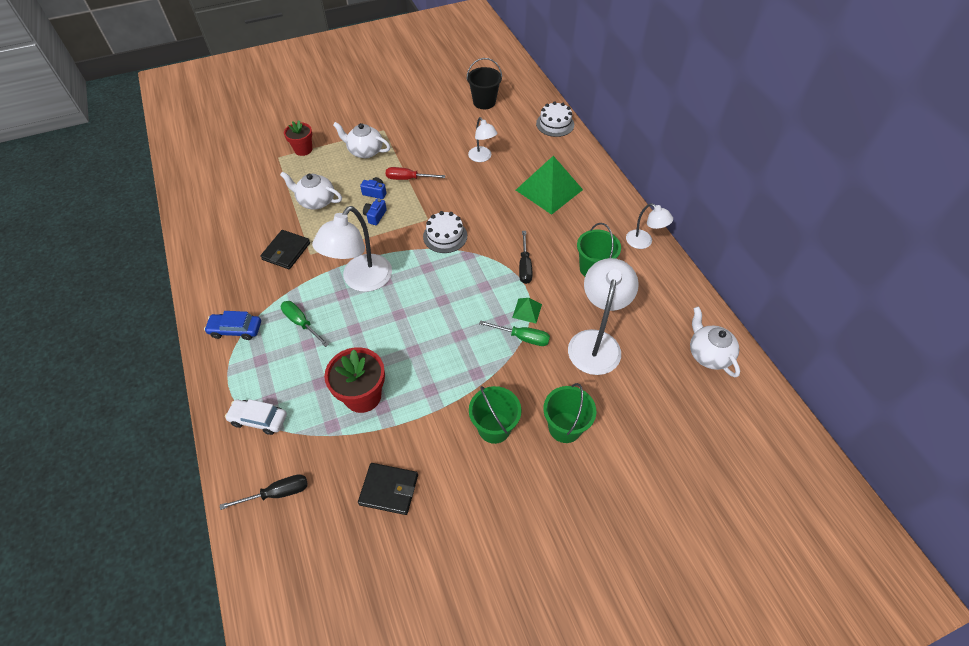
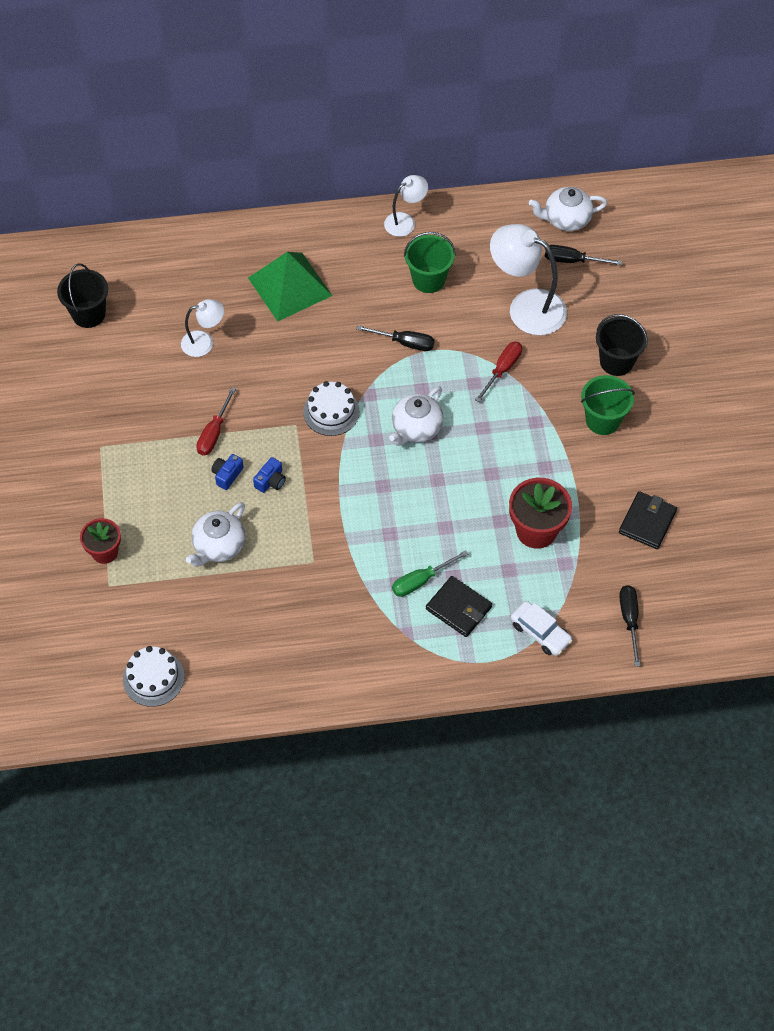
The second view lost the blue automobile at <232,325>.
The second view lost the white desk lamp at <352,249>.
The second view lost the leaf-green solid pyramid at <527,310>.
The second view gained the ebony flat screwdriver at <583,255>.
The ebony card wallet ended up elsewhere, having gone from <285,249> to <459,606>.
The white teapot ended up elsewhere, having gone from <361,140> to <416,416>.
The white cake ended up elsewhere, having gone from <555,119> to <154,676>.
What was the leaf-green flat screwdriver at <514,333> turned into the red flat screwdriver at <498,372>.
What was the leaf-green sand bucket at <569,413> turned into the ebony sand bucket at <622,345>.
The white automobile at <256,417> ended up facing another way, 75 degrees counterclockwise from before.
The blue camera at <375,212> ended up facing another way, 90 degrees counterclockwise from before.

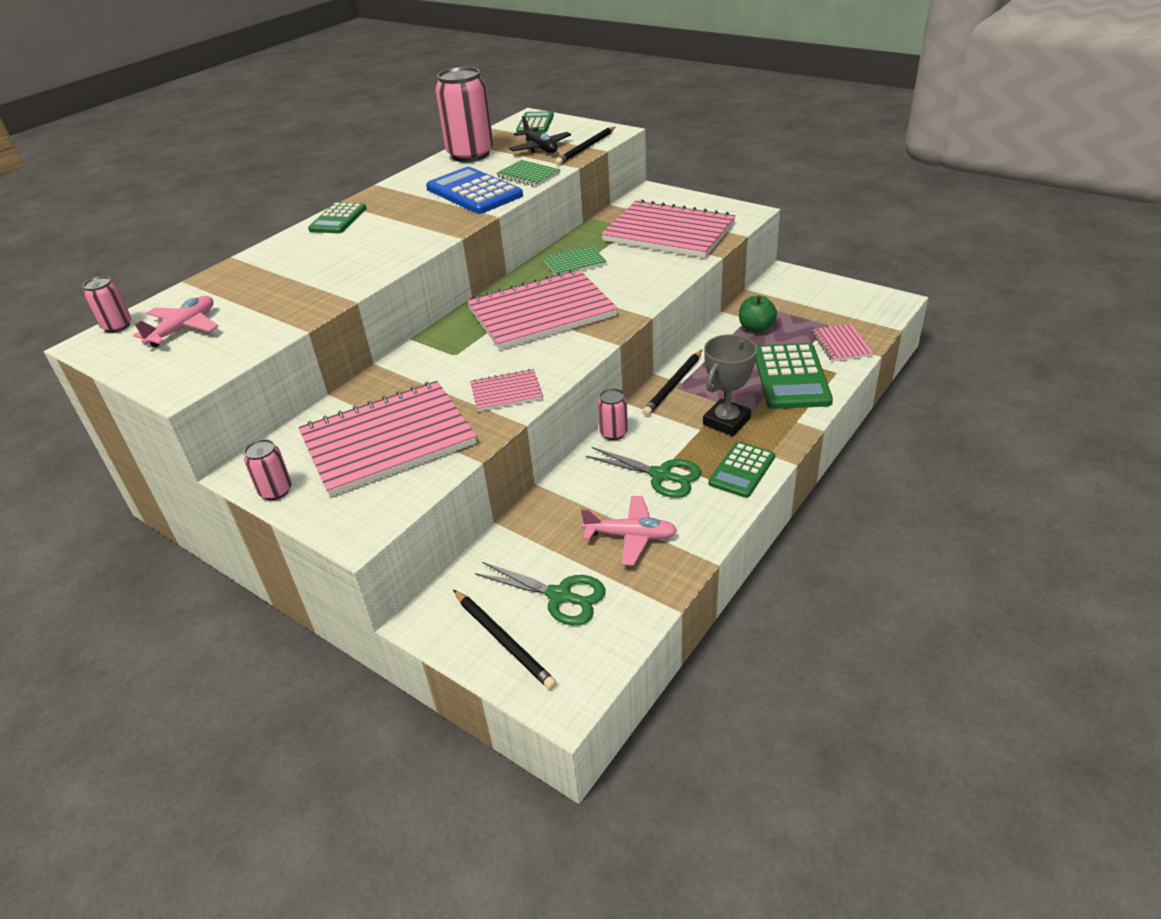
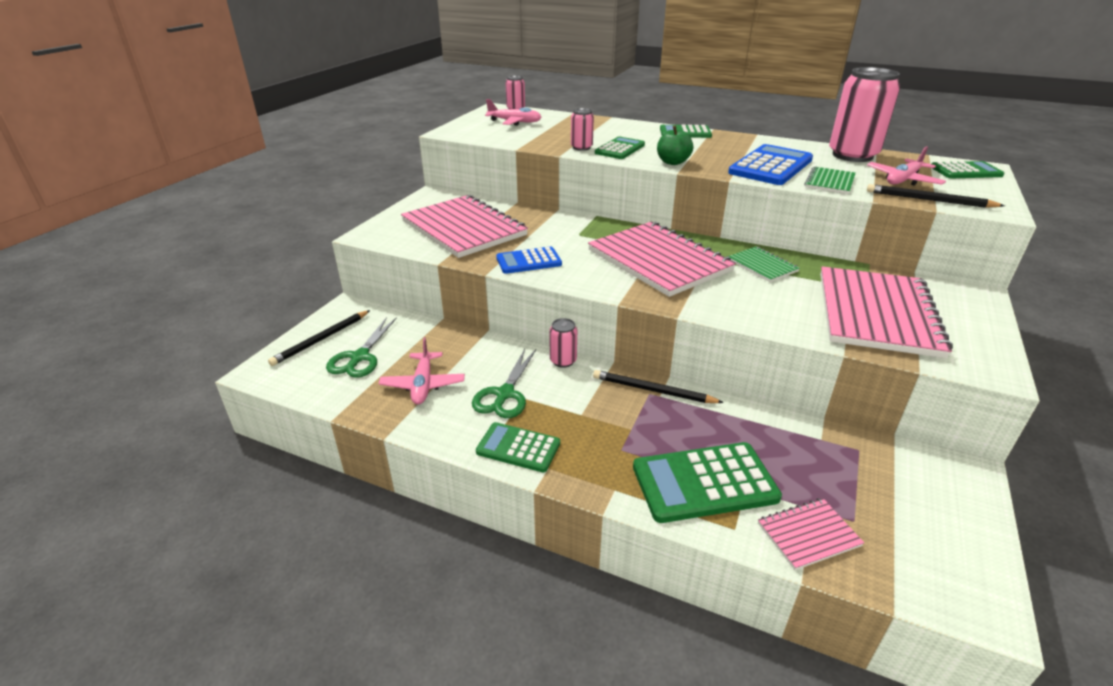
The second view lost the ash-grey prize cup at <730,385>.
The second view gained the leaf-green calculator at <620,148>.
The rose-pink can ended up elsewhere, having gone from <268,469> to <582,129>.
The leaf-green toy apple ended up elsewhere, having gone from <758,314> to <675,145>.
Where the rose-pink notebook stood at <506,390>, the blue calculator came to stand at <529,260>.
What was the ebony aeroplane at <540,134> turned into the rose-pink aeroplane at <906,166>.

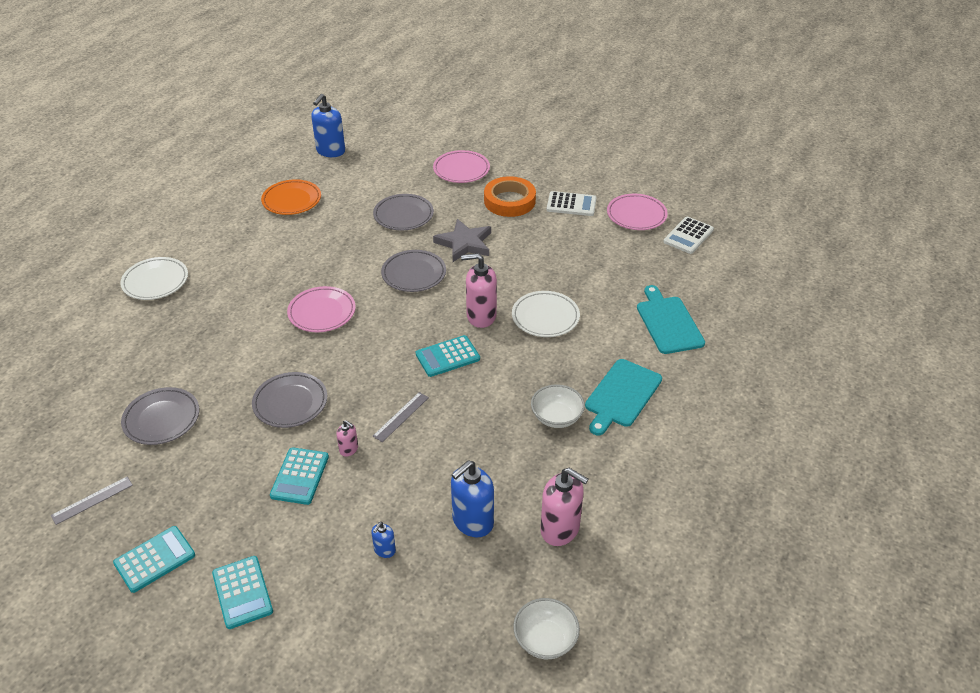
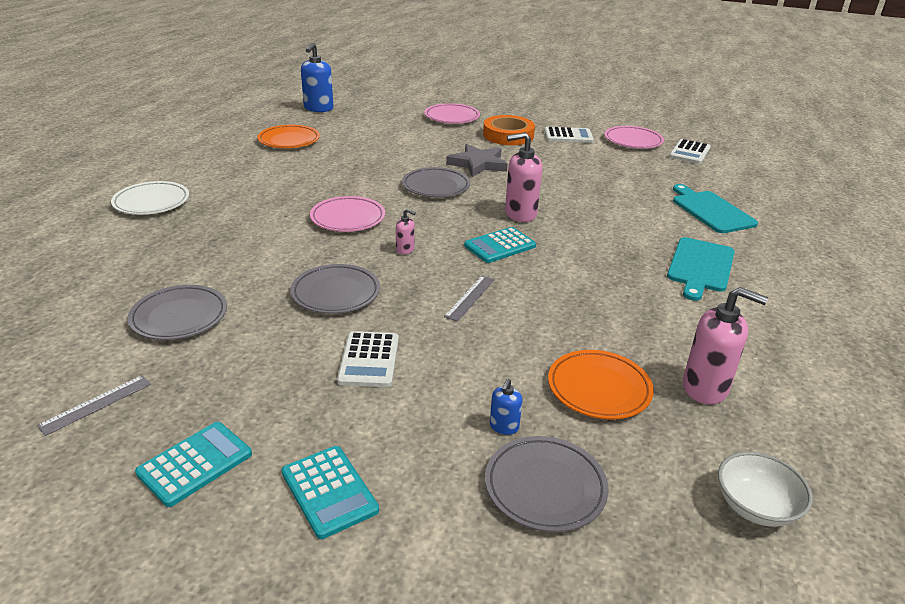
The second view lost the white dinner plate at <546,314>.
The second view lost the white bowl at <558,406>.
The rose-pink pump bottle ended up elsewhere, having gone from <347,438> to <406,232>.
The ash-grey dinner plate ended up elsewhere, having gone from <403,212> to <546,484>.
Where the blue pump bottle stood at <472,499>, the orange dinner plate came to stand at <601,384>.
What was the teal calculator at <299,476> turned into the white calculator at <368,359>.

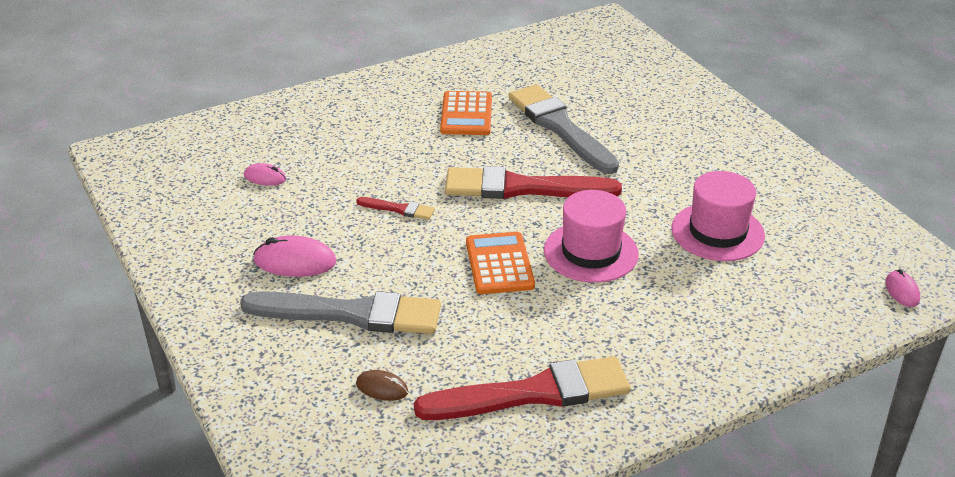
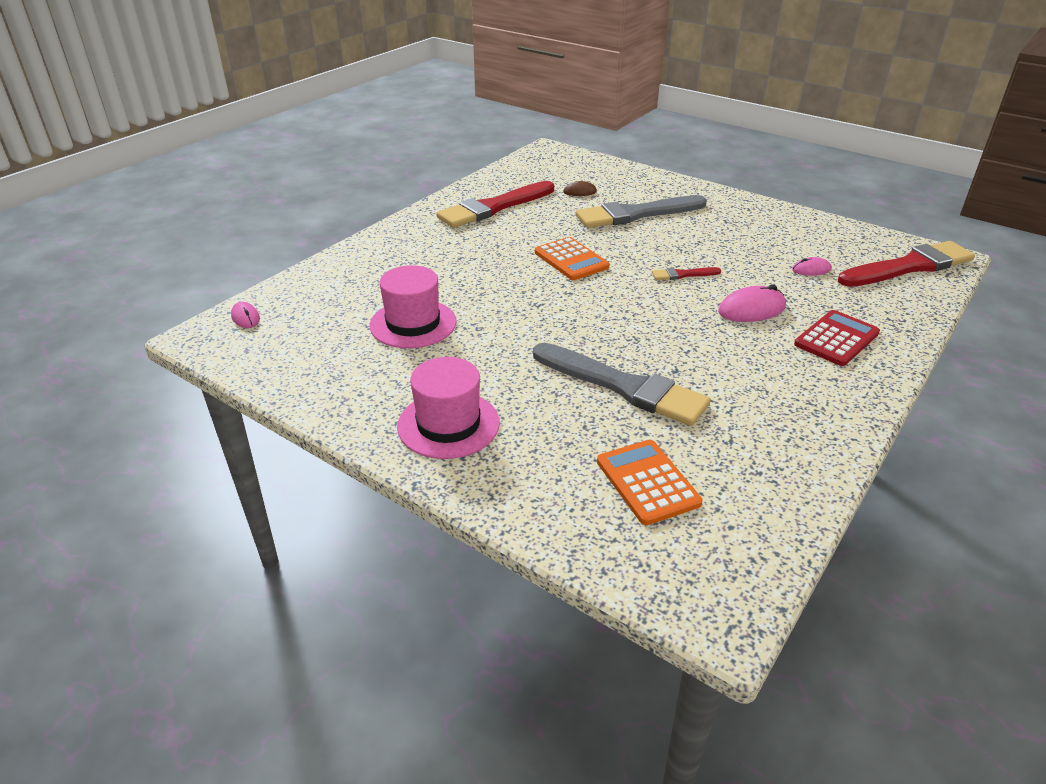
The second view gained the red calculator at <837,338>.
The rose-pink PC mouse ended up elsewhere, having gone from <294,256> to <752,303>.
The orange calculator ended up elsewhere, having gone from <466,113> to <649,482>.
The red brush ended up elsewhere, having gone from <533,182> to <906,264>.
The rose-pink top hat ended up elsewhere, having gone from <591,236> to <448,408>.

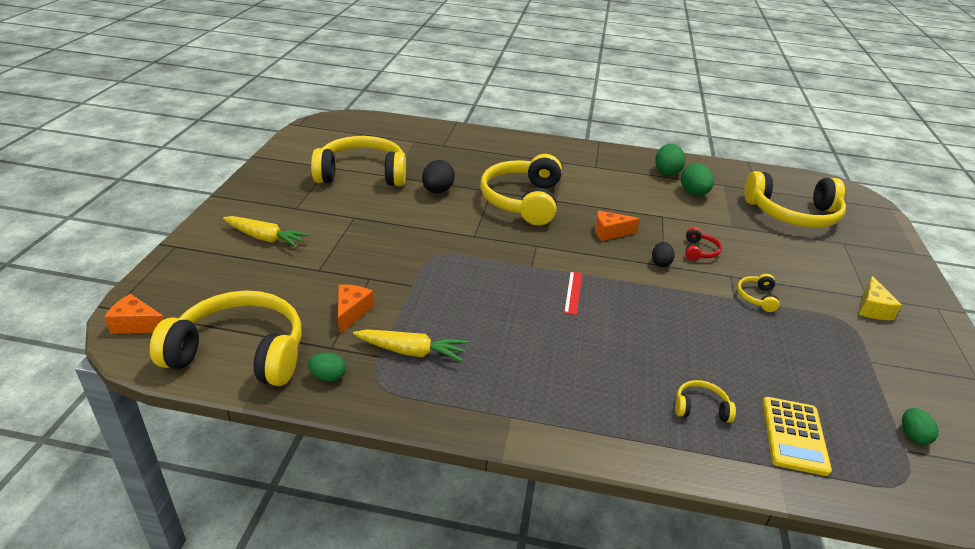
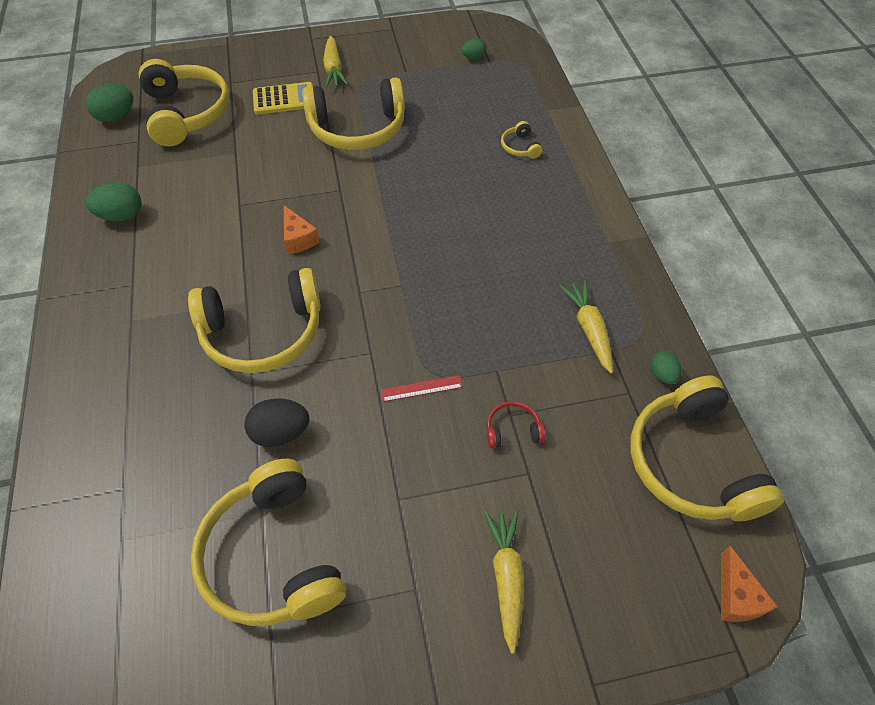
The second view lost the orange cheese wedge at <356,309>.
The second view lost the ebony toy egg at <663,254>.
The red straightedge ended up elsewhere, having gone from <573,293> to <421,388>.
The leaf-green toy egg ended up elsewhere, having gone from <697,179> to <109,103>.
The red over-ear headphones ended up elsewhere, having gone from <703,243> to <516,425>.
The yellow calculator ended up elsewhere, having gone from <797,436> to <283,98>.
Where the yellow cheese wedge stood at <880,298>, the yellow root vegetable came to stand at <335,62>.
The size of the yellow over-ear headphones at <758,293> changed by a factor of 2.42.

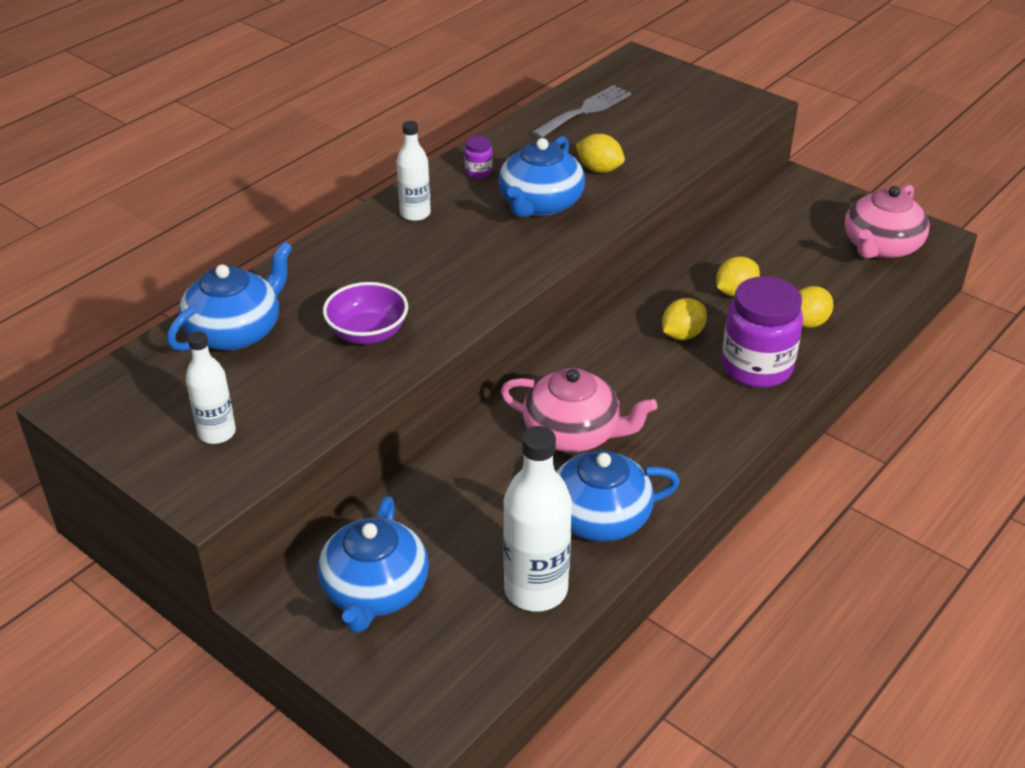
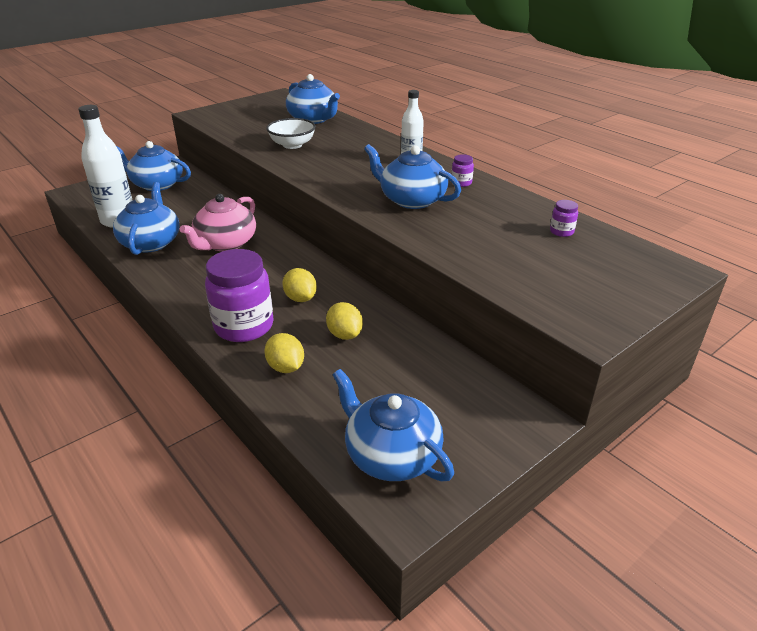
The second view lost the white bottle at <211,387>.
The second view lost the yellow toy lemon at <600,153>.
Where the ash-grey dinner fork stood at <581,111>, the violet jam jar came to stand at <564,218>.
What was the violet bowl at <365,313> turned into the white bowl at <291,133>.
What was the rose-pink teapot at <887,222> turned into the blue teapot at <393,425>.

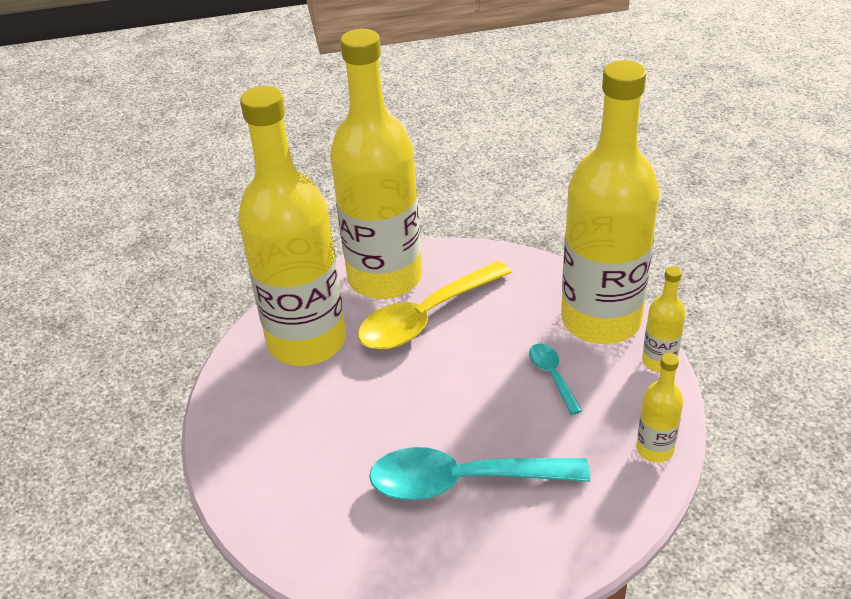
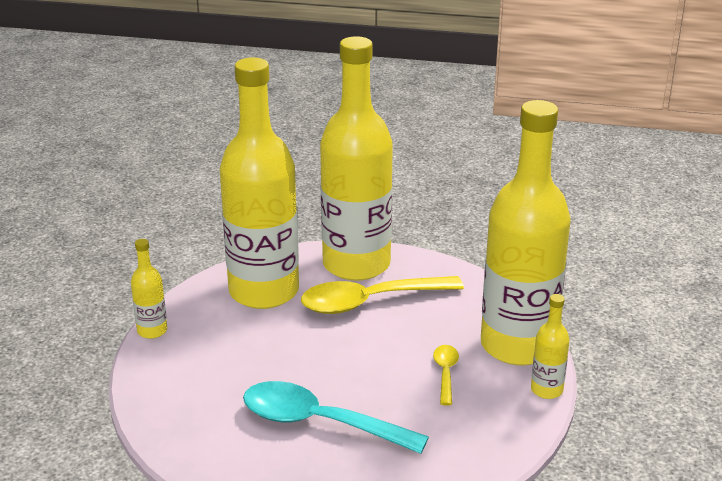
The yellow bottle ended up elsewhere, having gone from <660,407> to <149,289>.
What was the teal tablespoon at <555,379> turned into the yellow tablespoon at <446,375>.

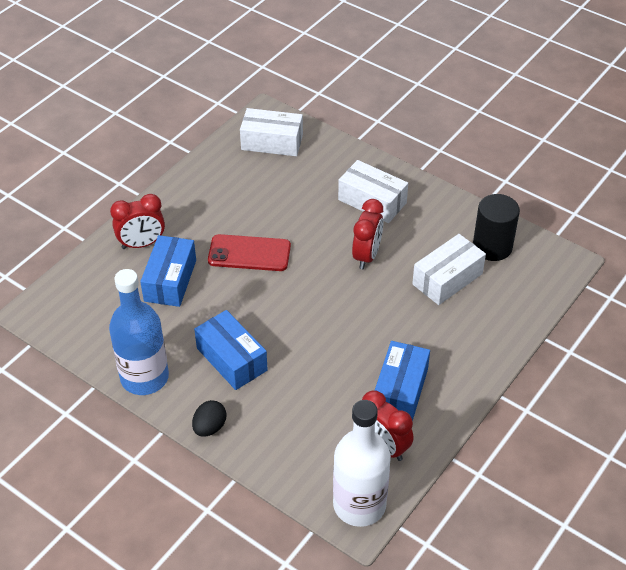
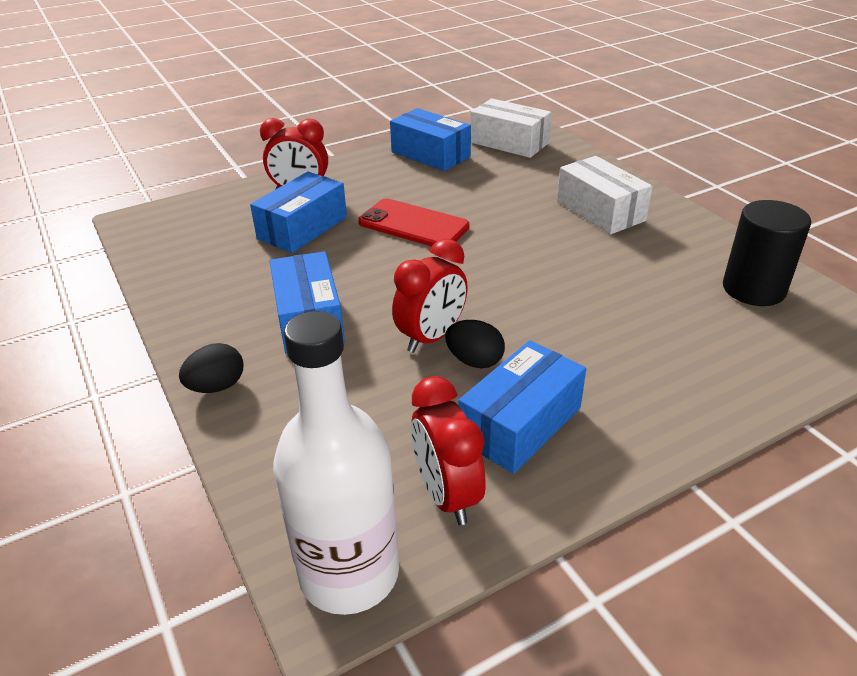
The second view lost the blue bottle at <139,332>.
The second view lost the white box at <449,269>.
The second view gained the blue box at <430,139>.
The second view gained the ebony toy egg at <475,344>.
The red alarm clock ended up elsewhere, having gone from <367,234> to <430,296>.

